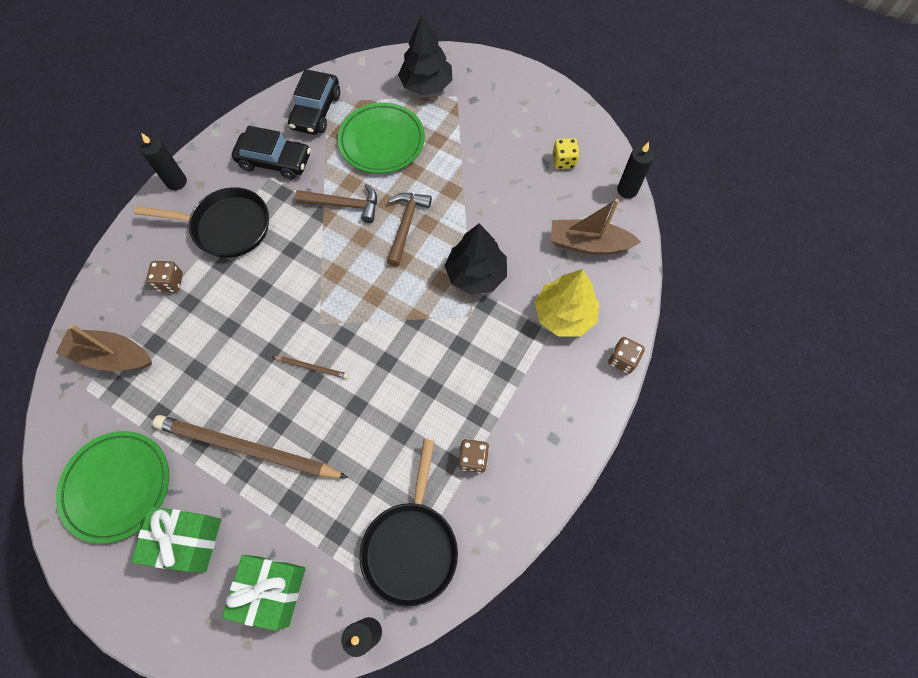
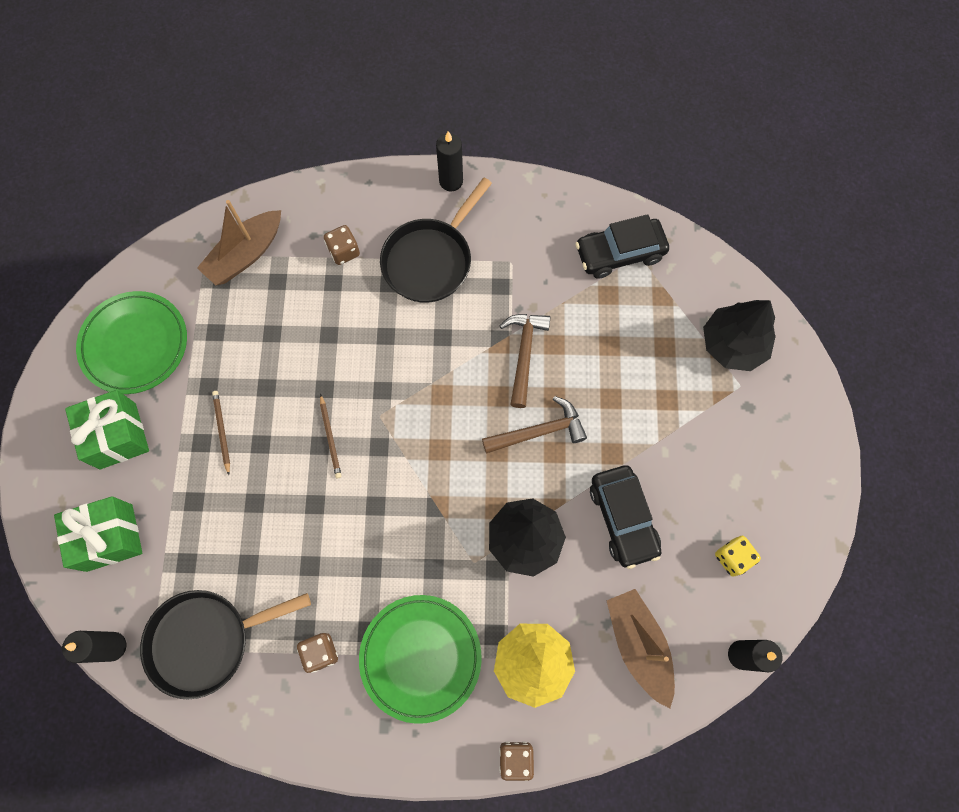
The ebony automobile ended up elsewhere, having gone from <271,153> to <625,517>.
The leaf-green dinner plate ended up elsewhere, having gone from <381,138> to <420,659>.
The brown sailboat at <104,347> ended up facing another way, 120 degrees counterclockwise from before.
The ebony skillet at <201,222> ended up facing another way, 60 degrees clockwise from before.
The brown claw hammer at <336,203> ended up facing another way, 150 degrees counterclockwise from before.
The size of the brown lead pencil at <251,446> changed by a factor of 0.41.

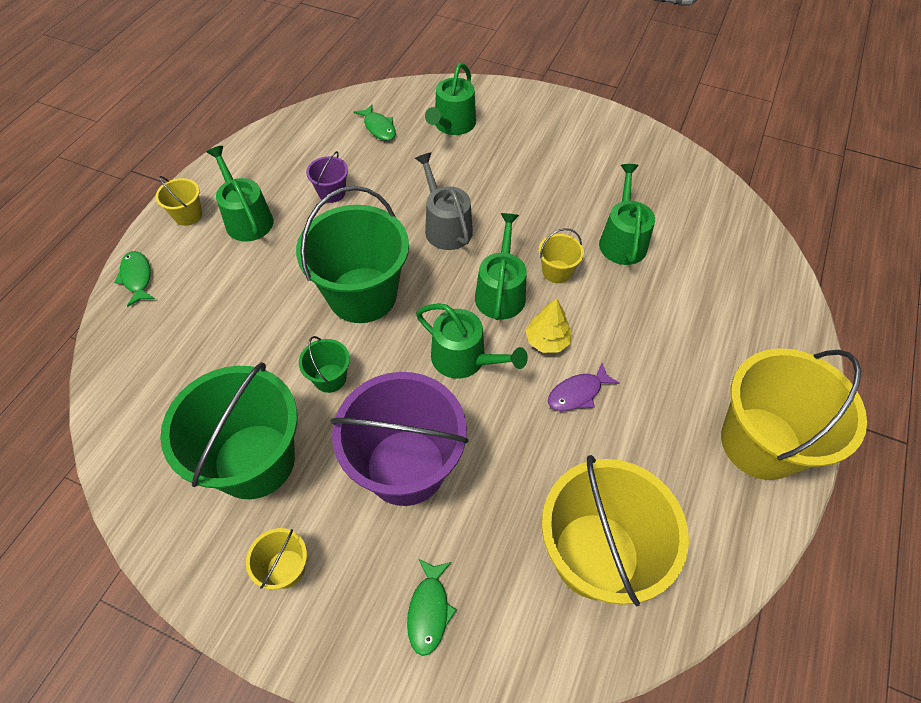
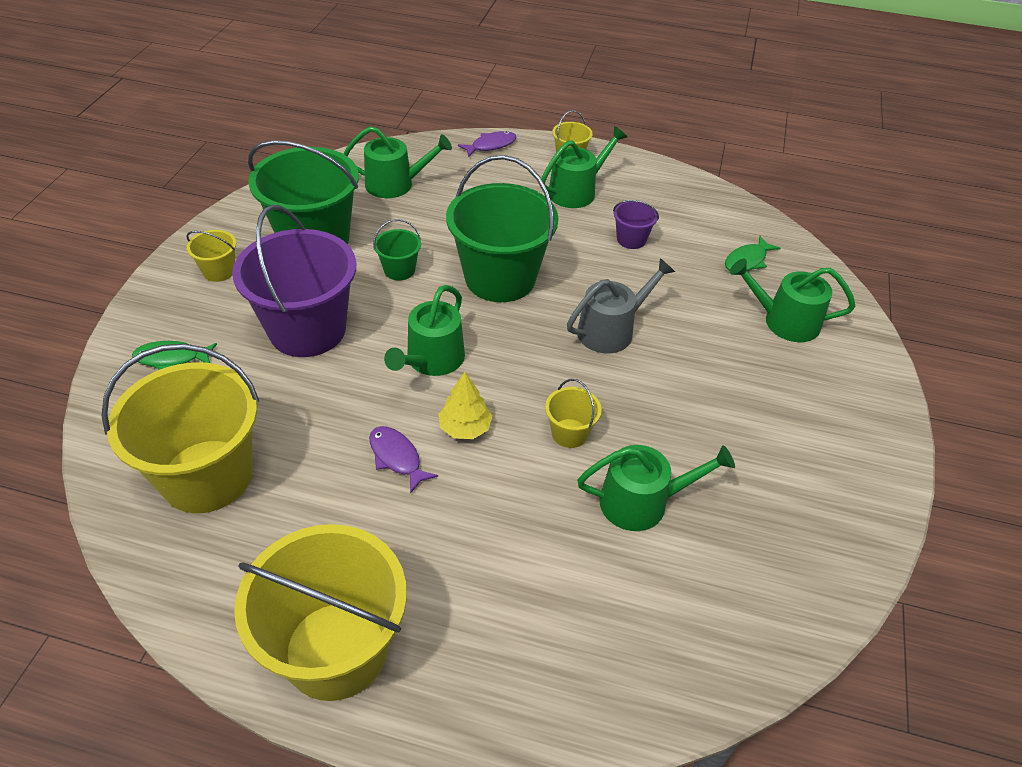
The leaf-green watering can ended up elsewhere, having gone from <501,266> to <398,162>.
What was the leaf-green toy fish at <134,279> turned into the violet toy fish at <487,144>.

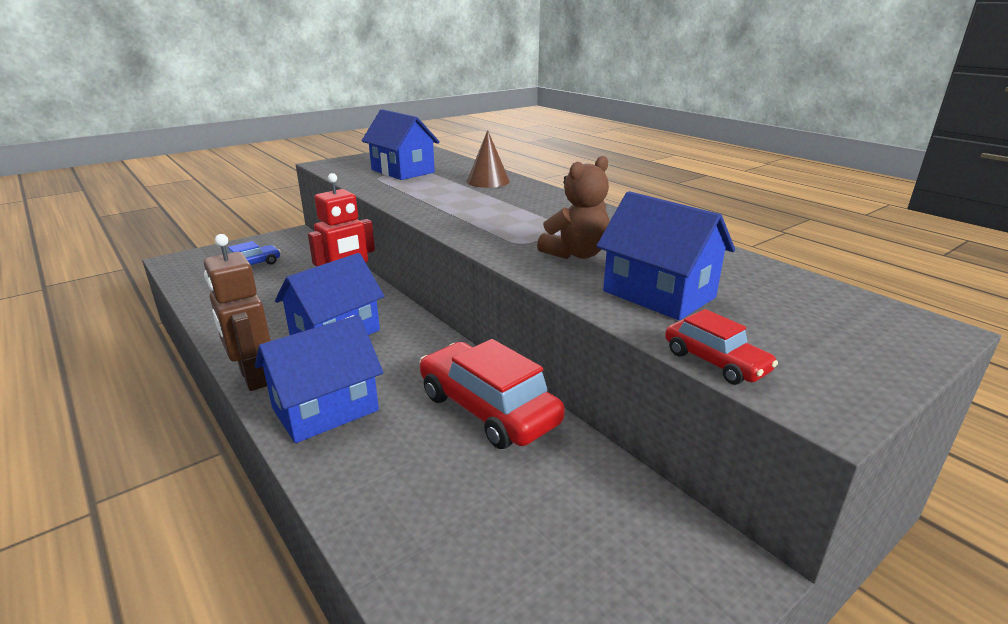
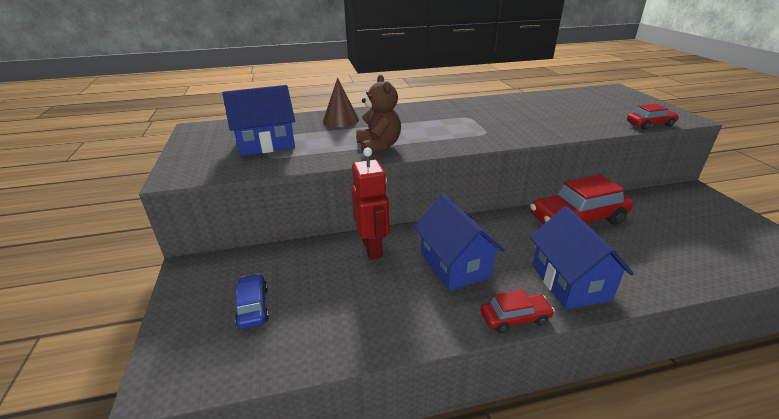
The second view lost the blue house at <666,255>.
The brown stuffed bear ended up elsewhere, having gone from <573,207> to <378,114>.
Where the brown robot stood at <237,312>, the red automobile came to stand at <517,311>.

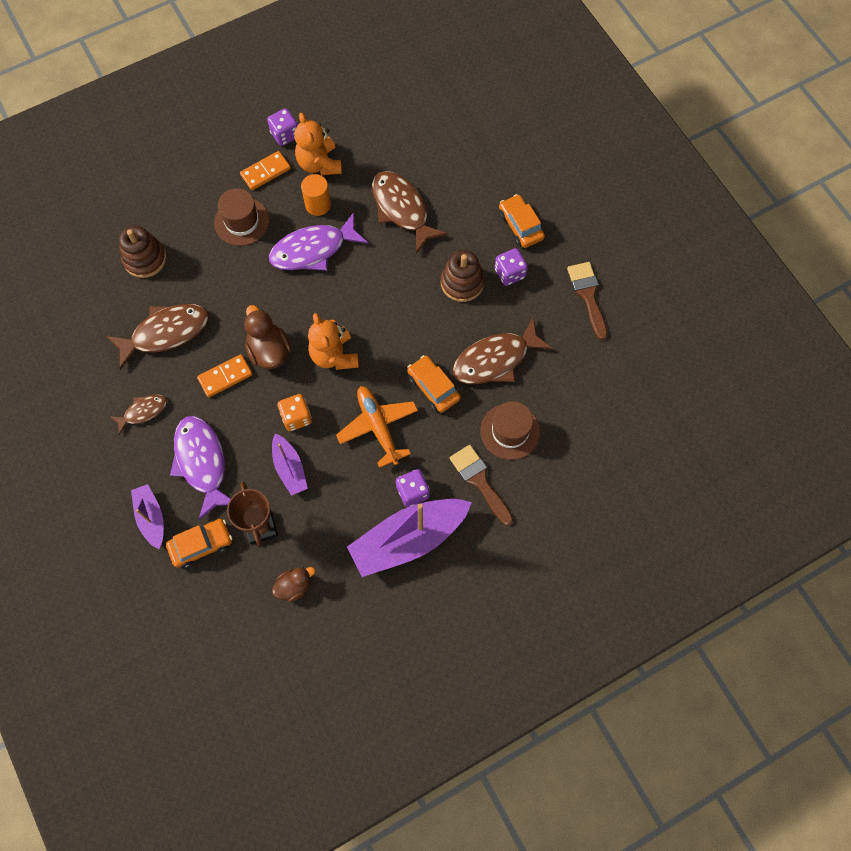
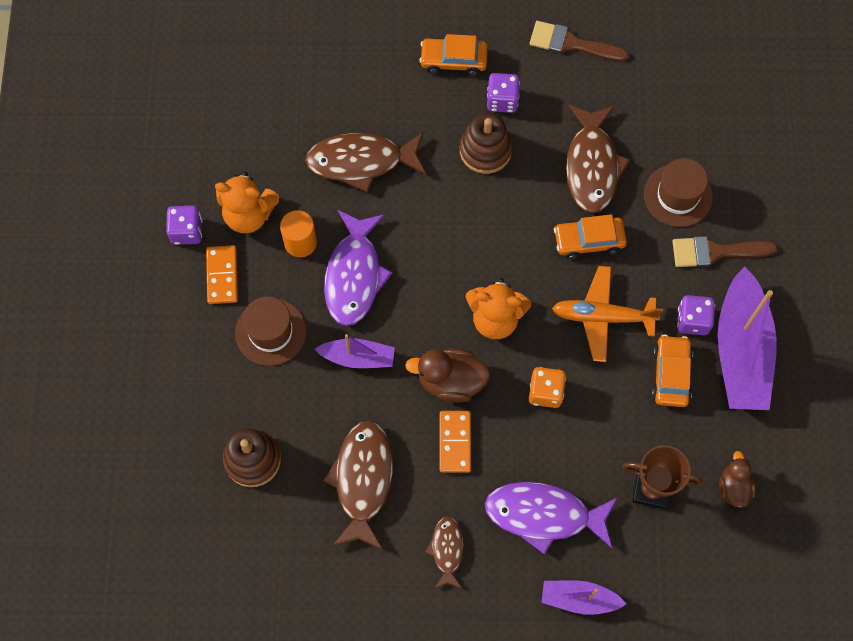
The orange automobile ended up elsewhere, having gone from <199,543> to <672,370>.
The violet sailboat ended up elsewhere, having gone from <290,464> to <355,351>.

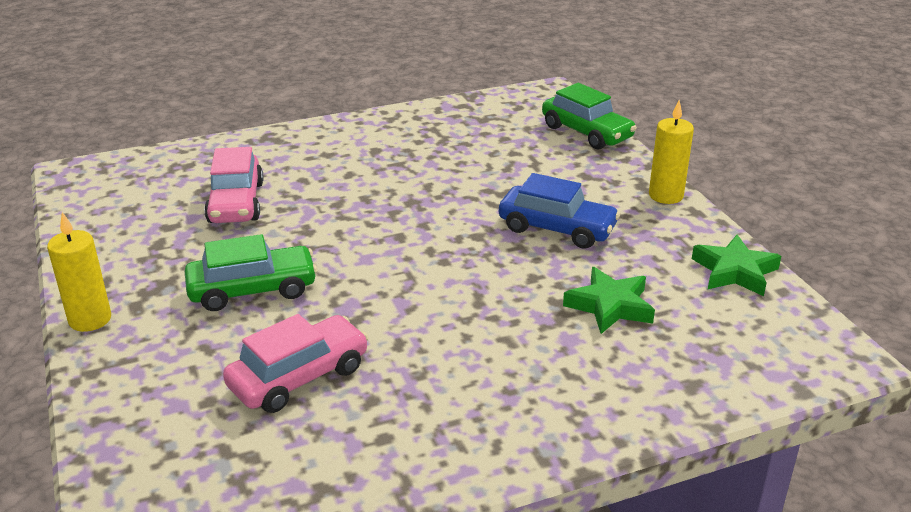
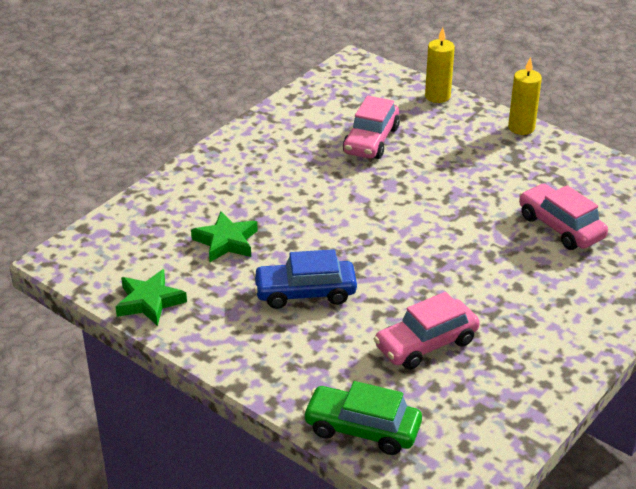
The second view lost the leaf-green automobile at <251,272>.
The second view gained the rose-pink automobile at <427,331>.
The yellow pillar candle ended up elsewhere, having gone from <671,152> to <440,65>.

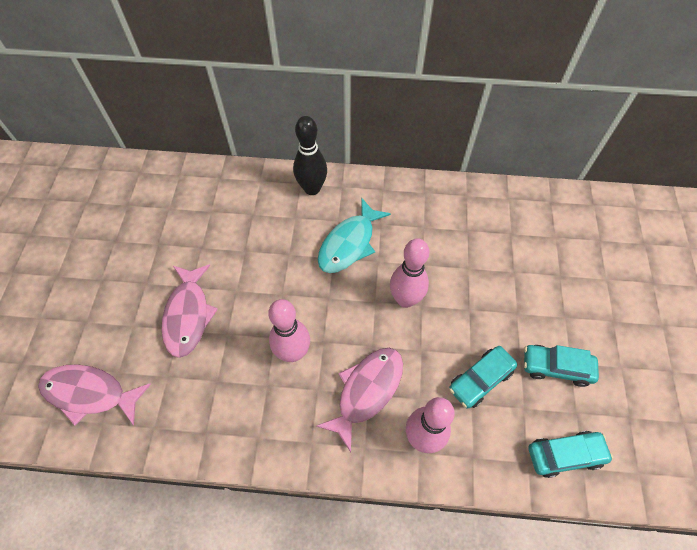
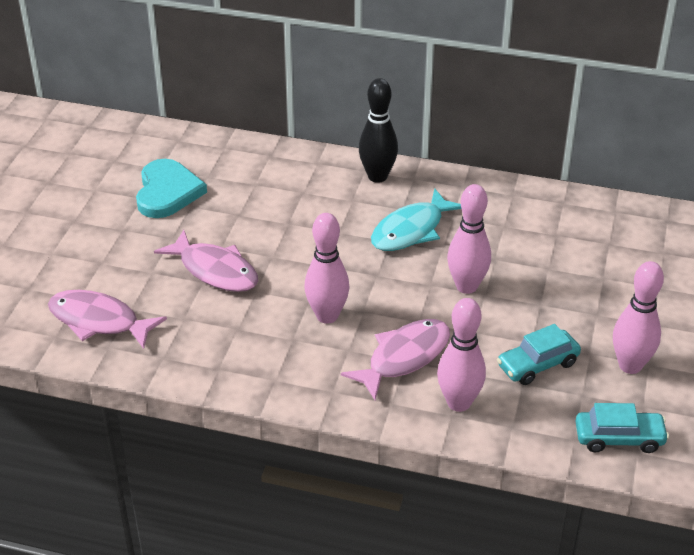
The second view gained the teal heart at <171,188>.
Where the teal automobile stood at <561,366>, the rose-pink skittle came to stand at <638,317>.
The rose-pink toy fish at <190,311> ended up facing another way, 60 degrees counterclockwise from before.

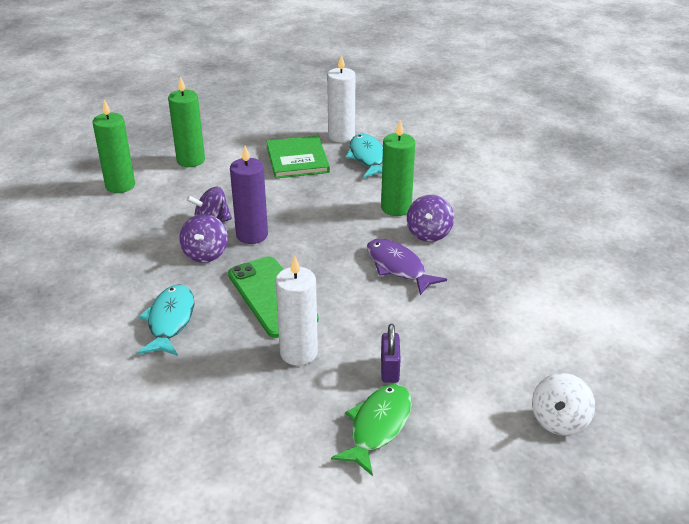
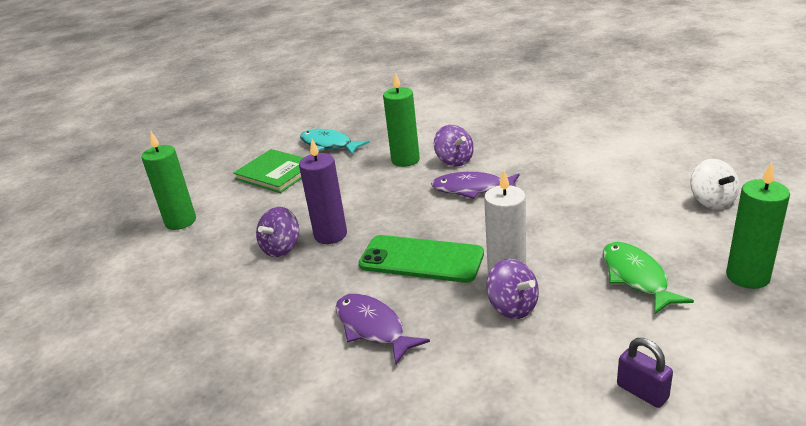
The second view lost the white pillar candle at <341,98>.
The leaf-green pillar candle ended up elsewhere, having gone from <114,146> to <758,225>.
The violet toy top ended up elsewhere, having gone from <203,238> to <512,289>.
The violet small lock ended up elsewhere, having gone from <391,353> to <645,373>.
What was the teal toy fish at <166,320> turned into the violet toy fish at <382,329>.

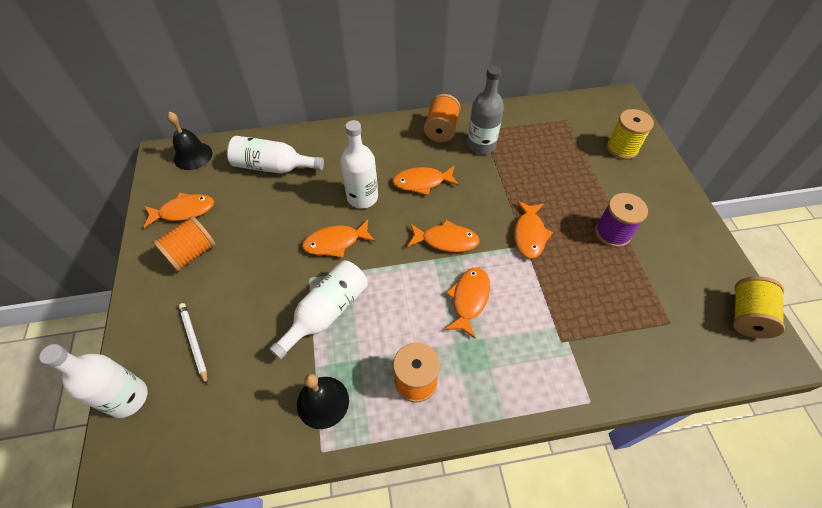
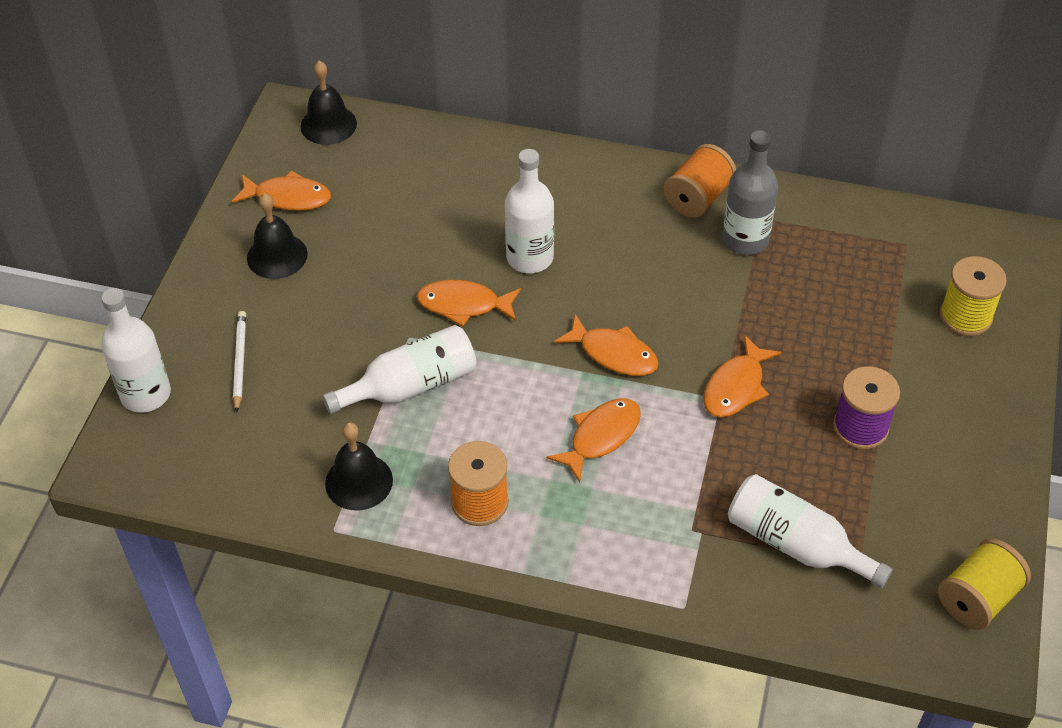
The second view lost the orange toy fish at <425,181>.
The white bottle ended up elsewhere, having gone from <275,155> to <810,531>.
Where the orange bobbin stood at <184,244>, the ebony bell came to stand at <277,236>.

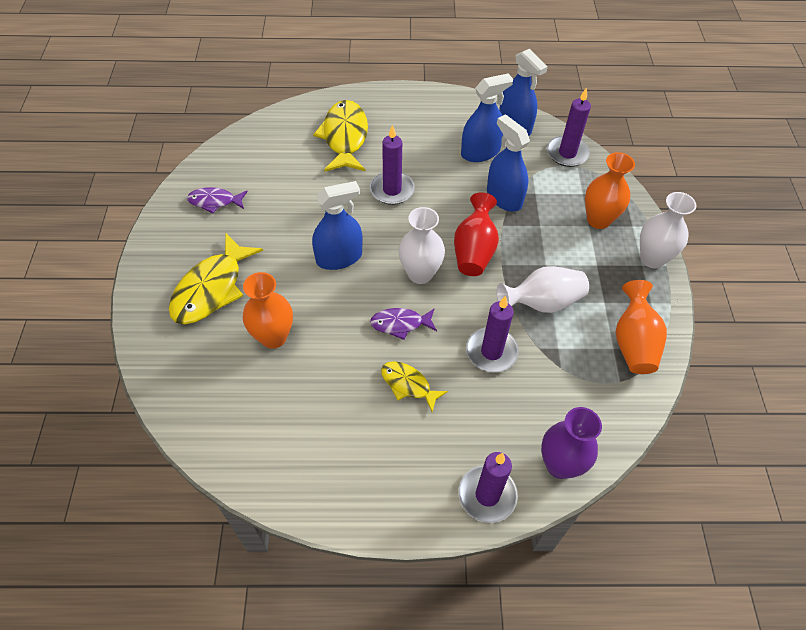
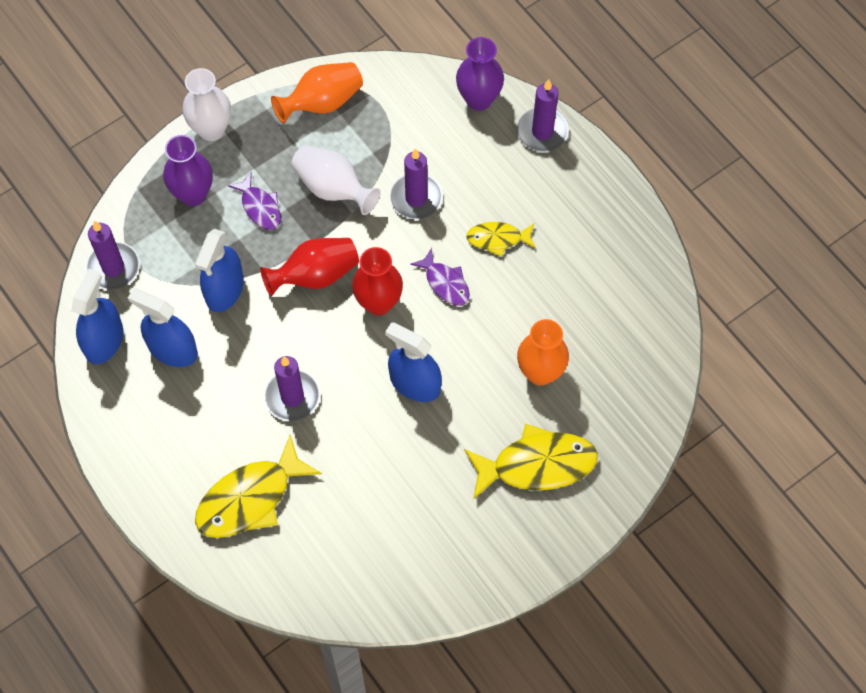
The violet toy fish ended up elsewhere, having gone from <217,200> to <254,201>.
What was the white tall vase at <422,245> turned into the red tall vase at <377,281>.
What was the orange tall vase at <610,190> turned into the violet tall vase at <188,170>.
The yellow toy fish at <414,386> ended up facing another way, 90 degrees clockwise from before.

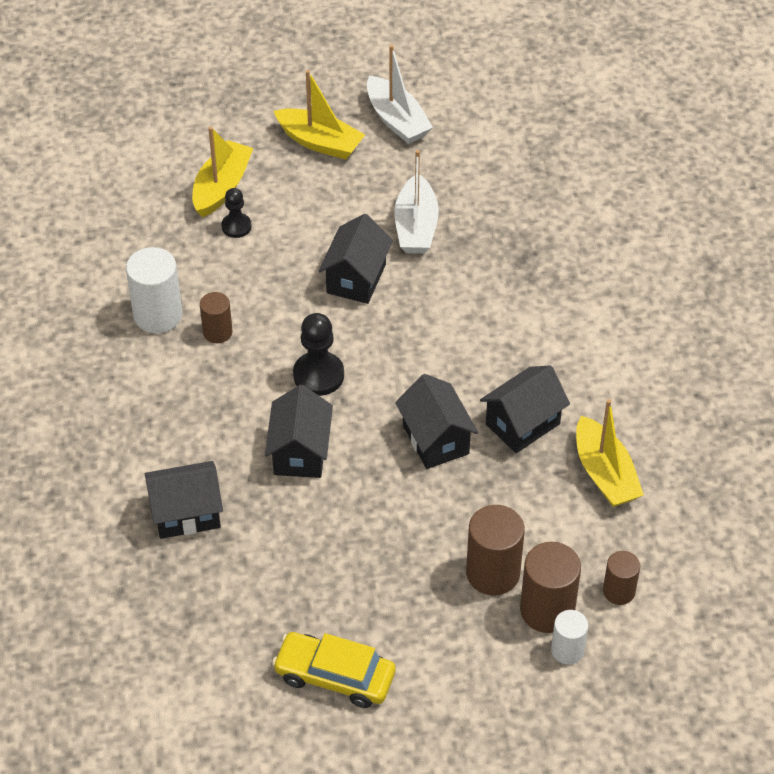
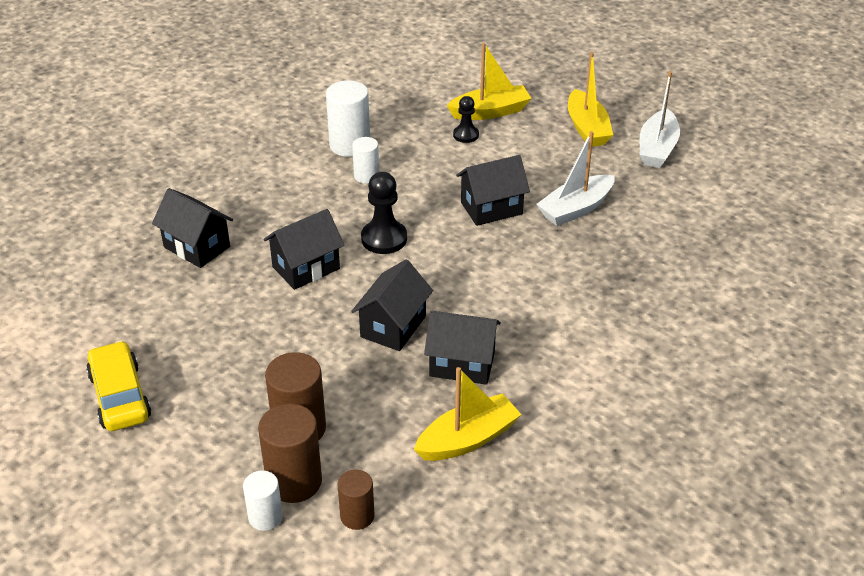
What was the brown solid cylinder at <216,317> turned into the white solid cylinder at <365,160>.
The yellow sailboat at <610,453> ended up facing another way, 150 degrees counterclockwise from before.

